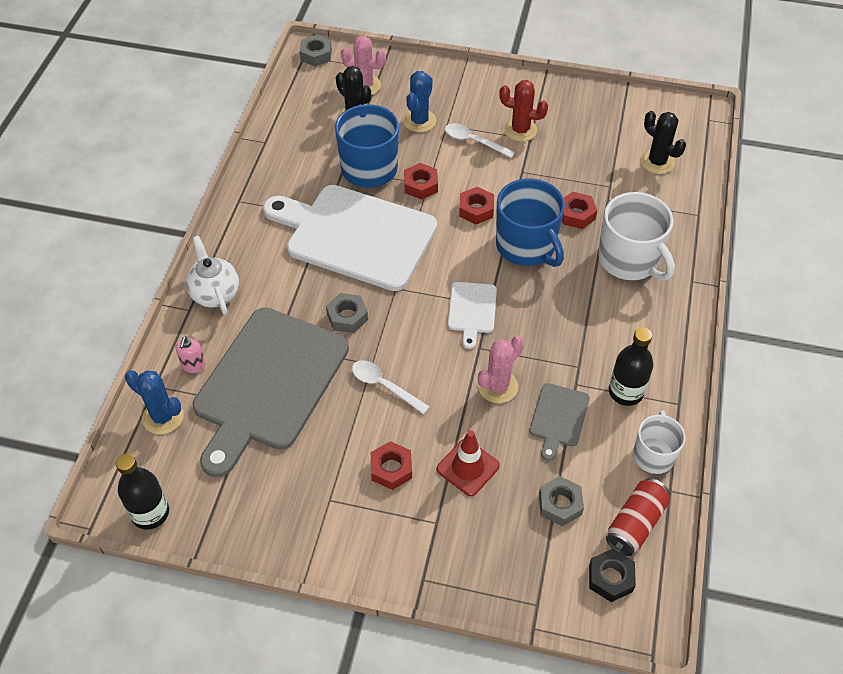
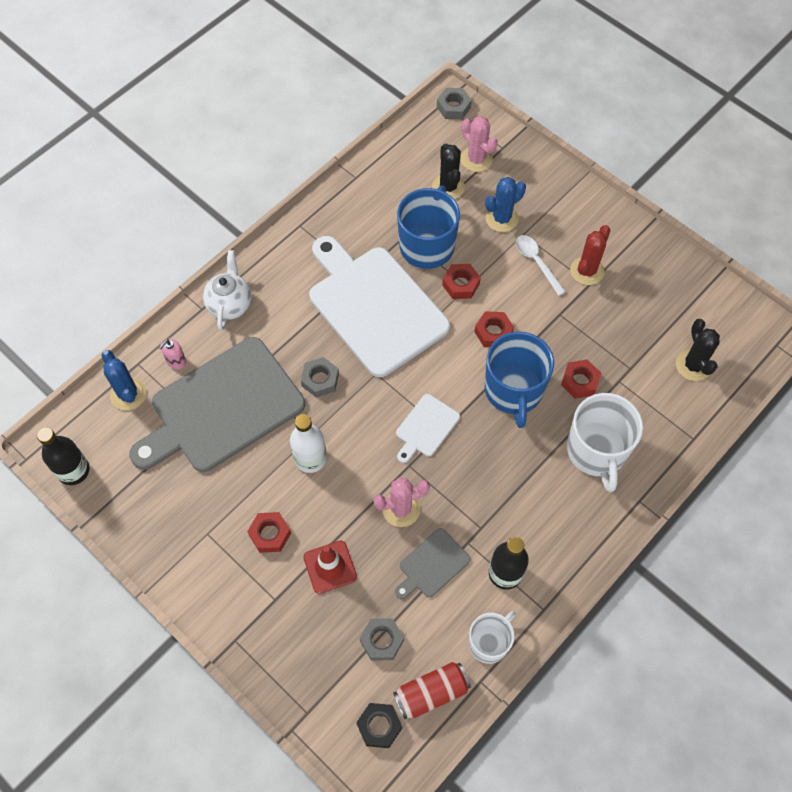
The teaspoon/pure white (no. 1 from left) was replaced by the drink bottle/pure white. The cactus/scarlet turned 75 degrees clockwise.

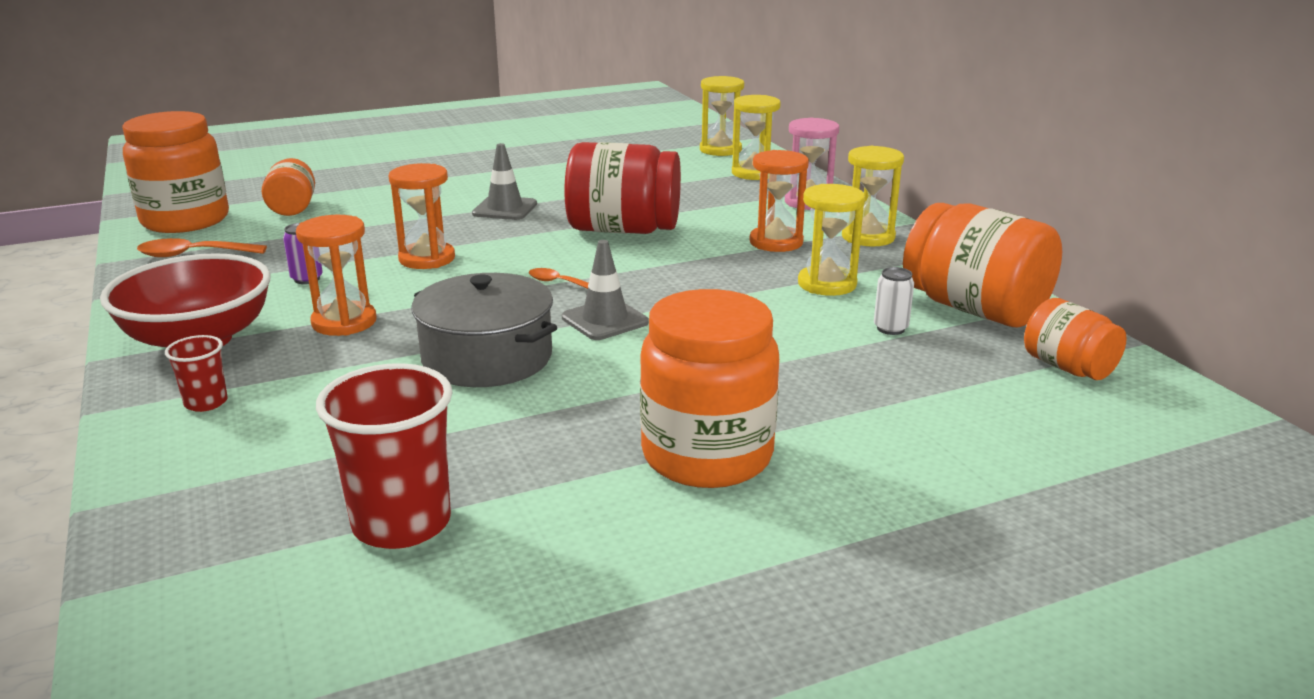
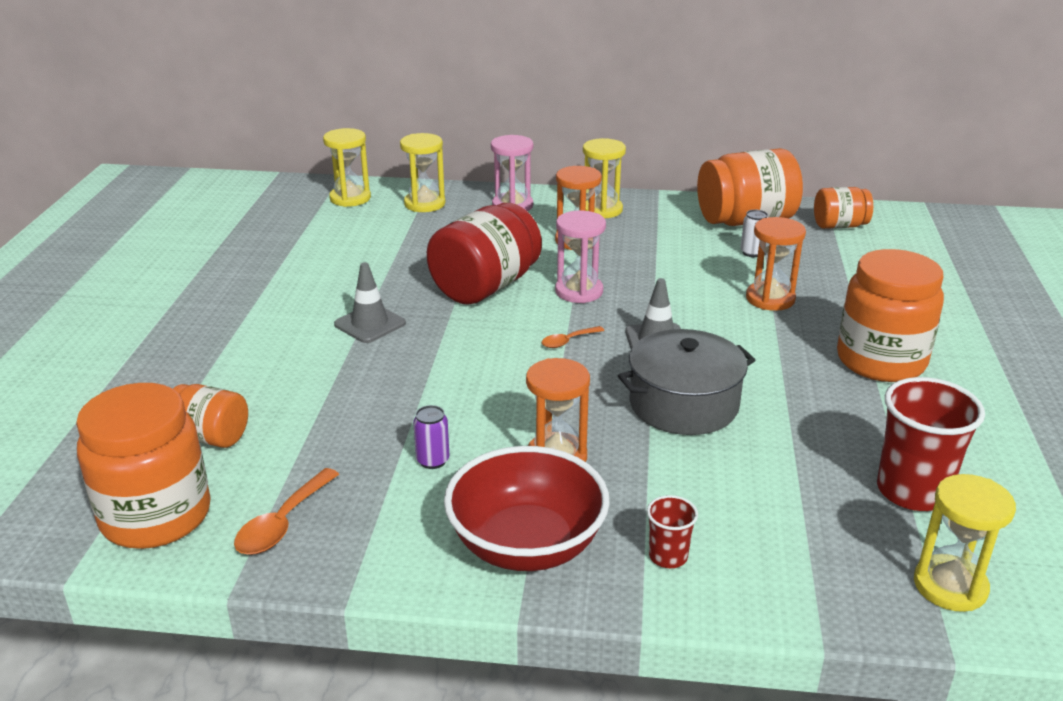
The hourglass/rose-pink (no. 2 from left) appeared. The hourglass/orange-coloured (no. 2 from left in the first image) moved. The hourglass/yellow (no. 3 from left in the first image) moved.

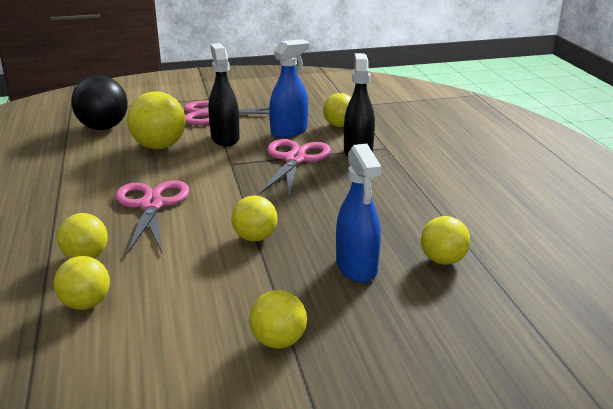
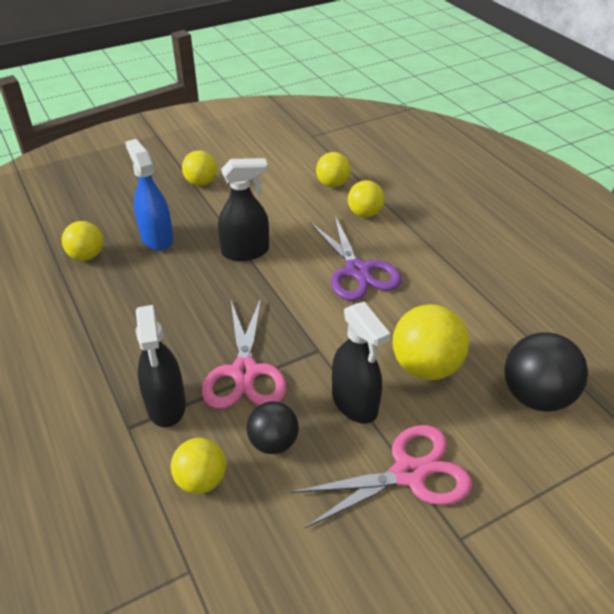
The sphere/yellow (no. 4 from left) was replaced by the sprayer/jet-black (no. 2 from left). The sprayer/blue (no. 1 from left) was replaced by the sphere/jet-black (no. 1 from left). The pair of scissors/rose-pink (no. 1 from left) became the pair of scissors/violet.

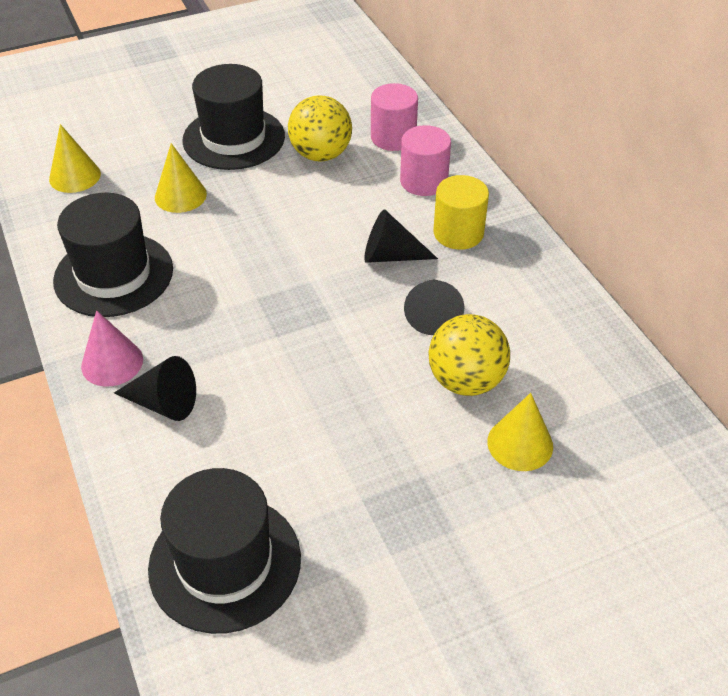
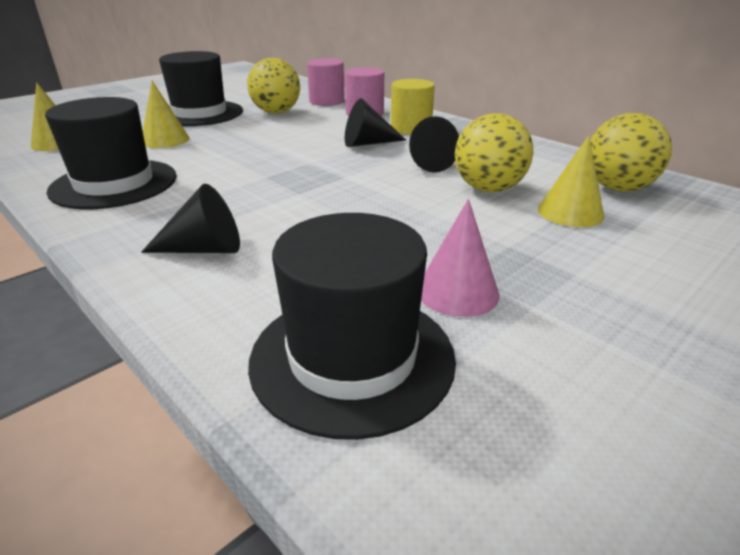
The cone shape/rose-pink moved. The sphere/yellow (no. 3 from left) appeared.

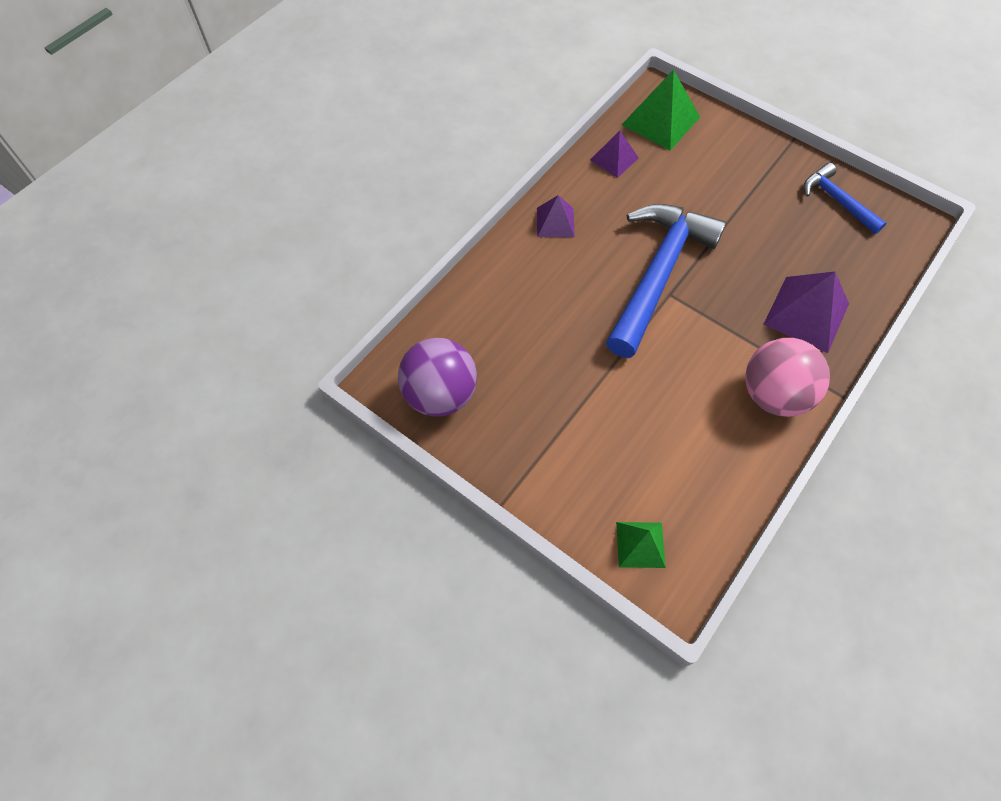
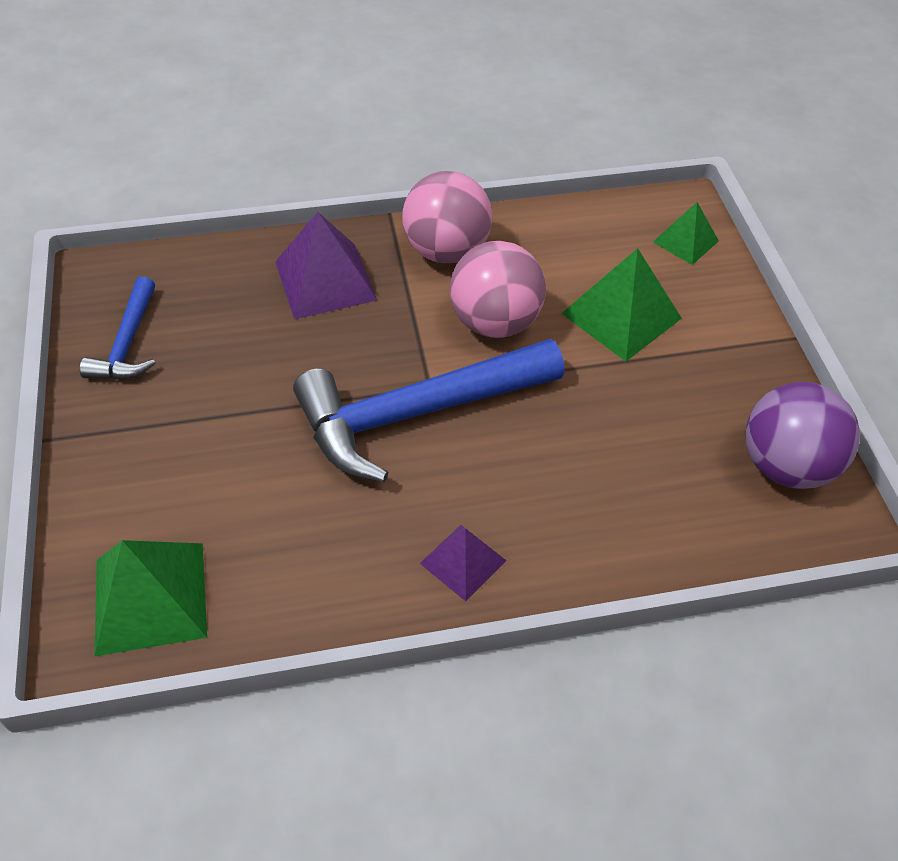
The sphere/rose-pink (no. 2 from left) appeared. The pyramid shape/leaf-green (no. 2 from left) appeared. The pyramid shape/violet (no. 2 from left) disappeared.

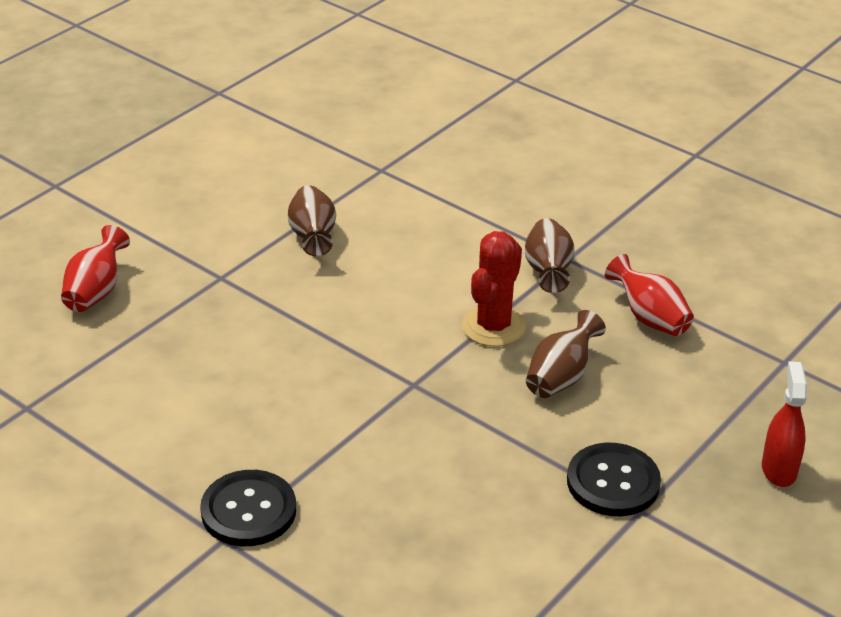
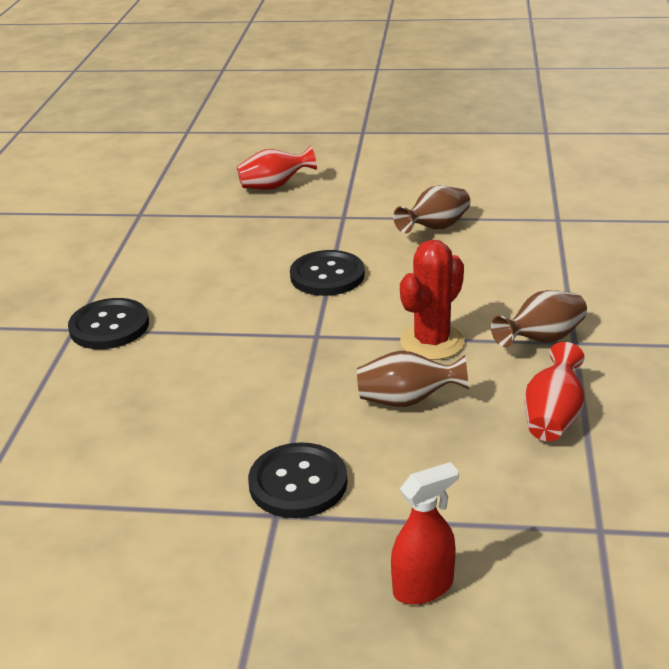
The button/jet-black (no. 3 from left) appeared. The cactus/scarlet turned 45 degrees counterclockwise.

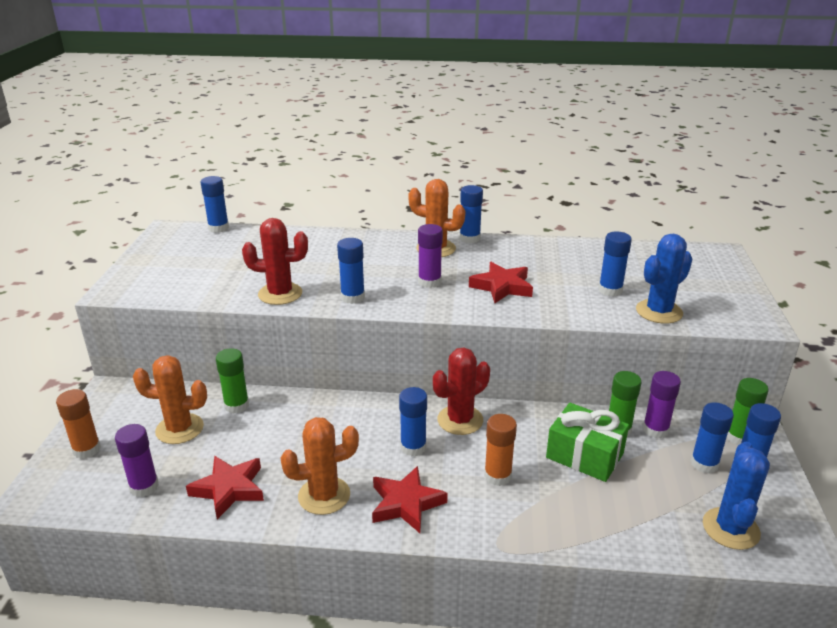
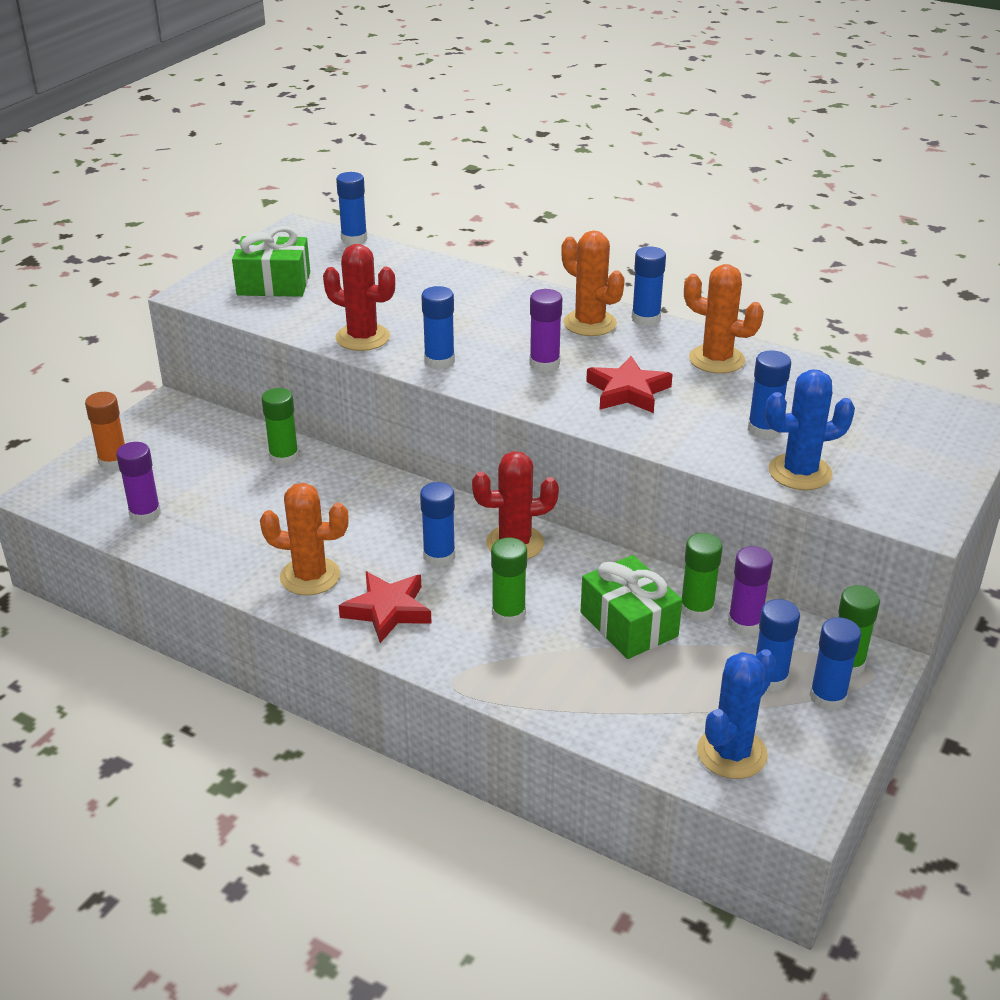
The gift/leaf-green (no. 1 from left) appeared. The stick of glue/orange-coloured (no. 2 from left) became the stick of glue/leaf-green (no. 2 from left). The cactus/orange-coloured (no. 1 from left in the first image) moved. The five-pointed star/scarlet (no. 1 from left) disappeared.

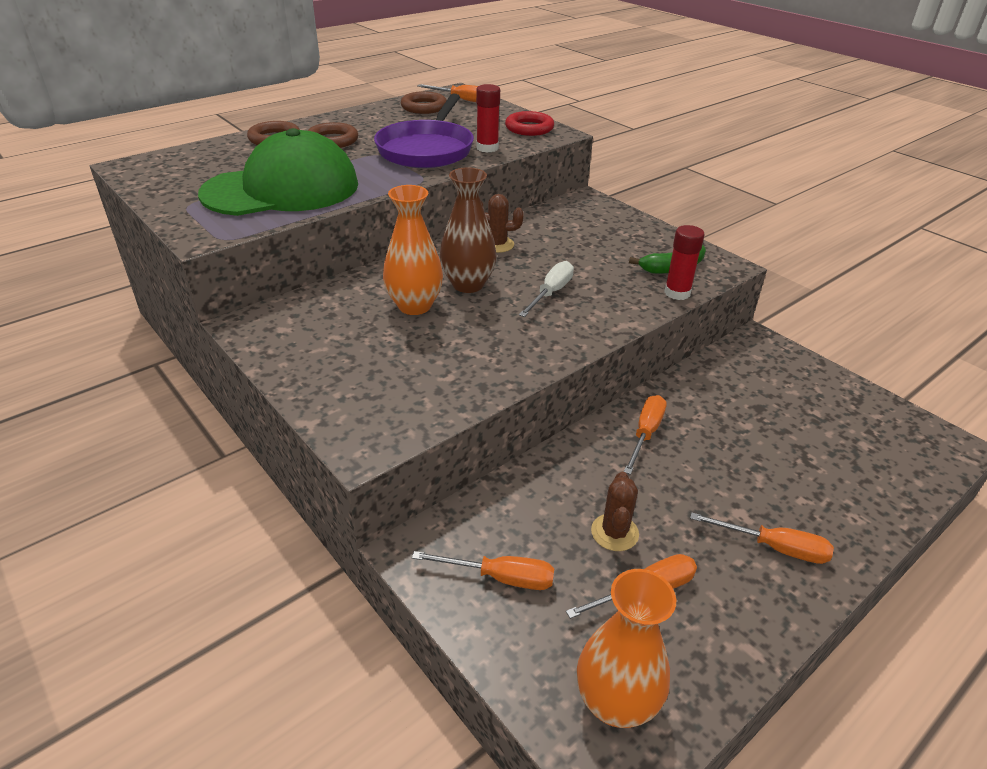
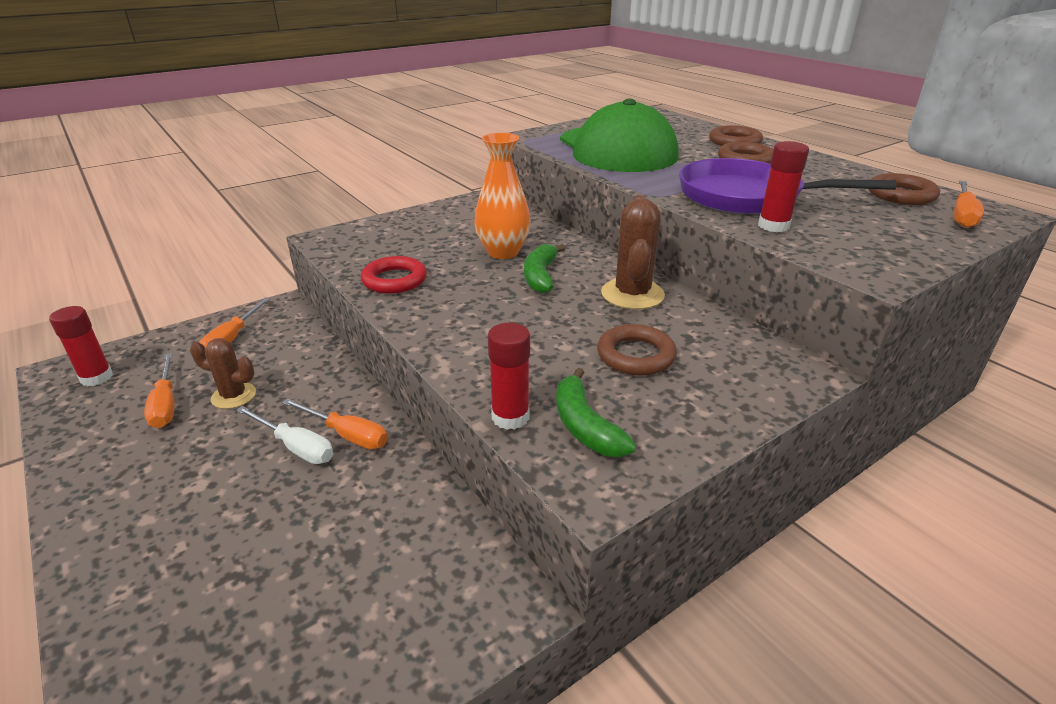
The vase/orange-coloured (no. 2 from left) was replaced by the stick of glue/scarlet (no. 1 from left). The screwdriver/pure white moved. The ring/scarlet moved. The vase/russet was replaced by the toy banana/leaf-green (no. 1 from left). The ring/russet (no. 1 from left) appeared. The cactus/russet (no. 1 from left in the first image) changed to 1.53 times the size. The screwdriver/orange-coloured (no. 5 from left) disappeared.

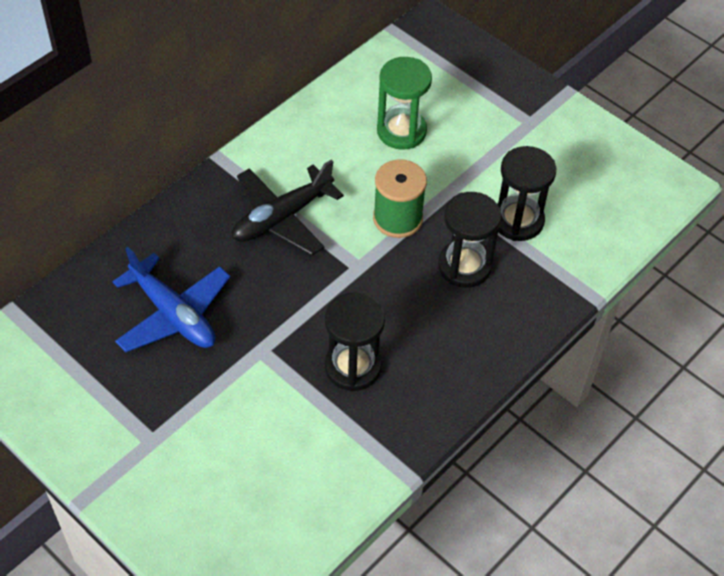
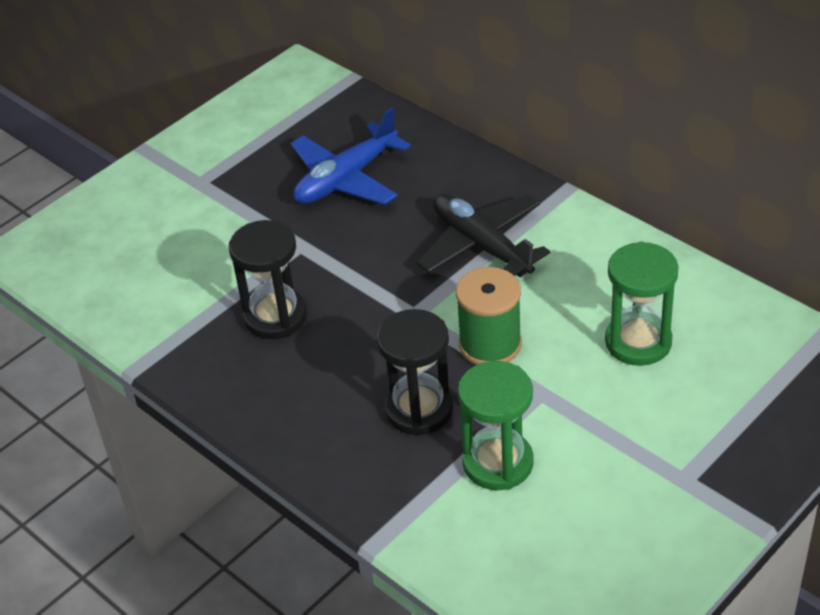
The hourglass/jet-black (no. 3 from left) became the hourglass/leaf-green (no. 1 from left).

